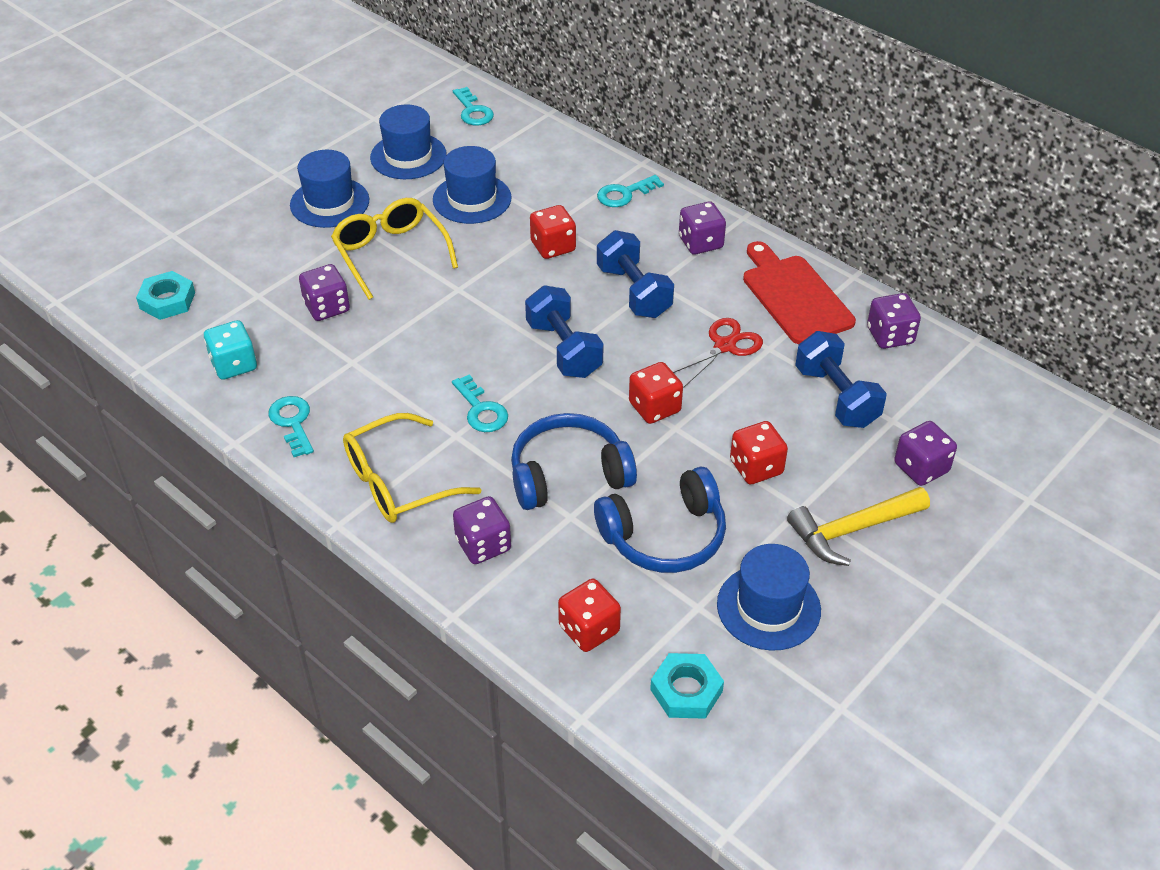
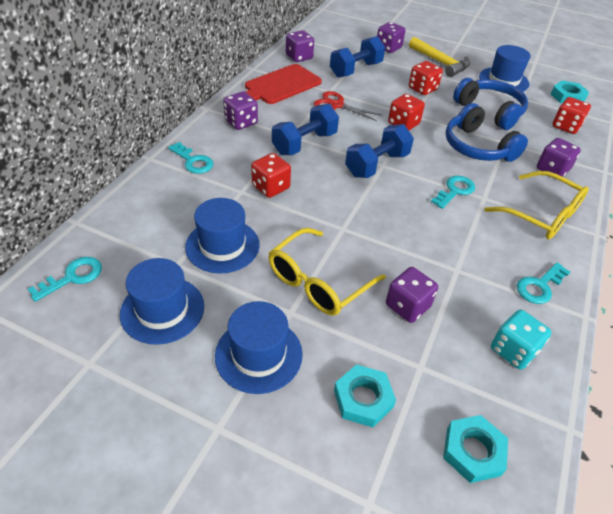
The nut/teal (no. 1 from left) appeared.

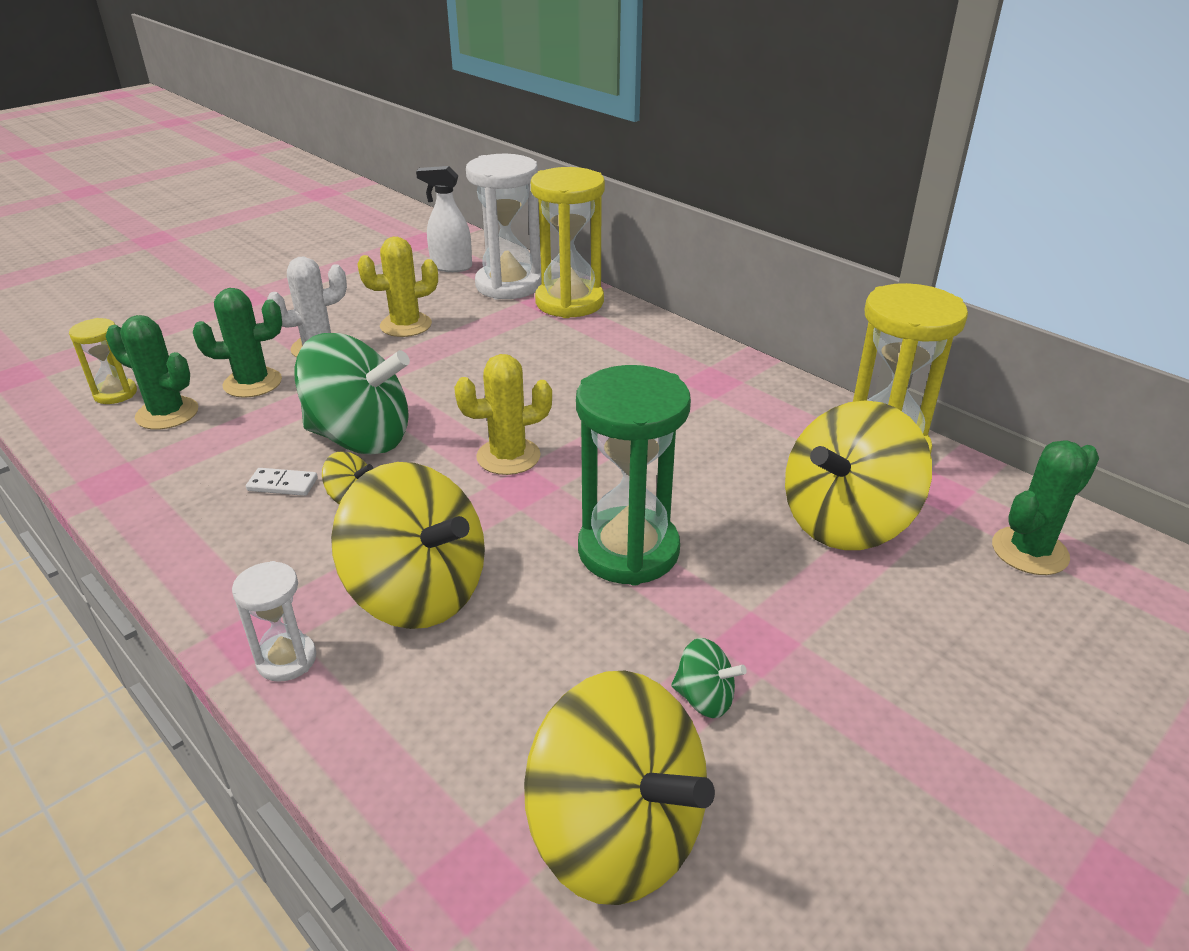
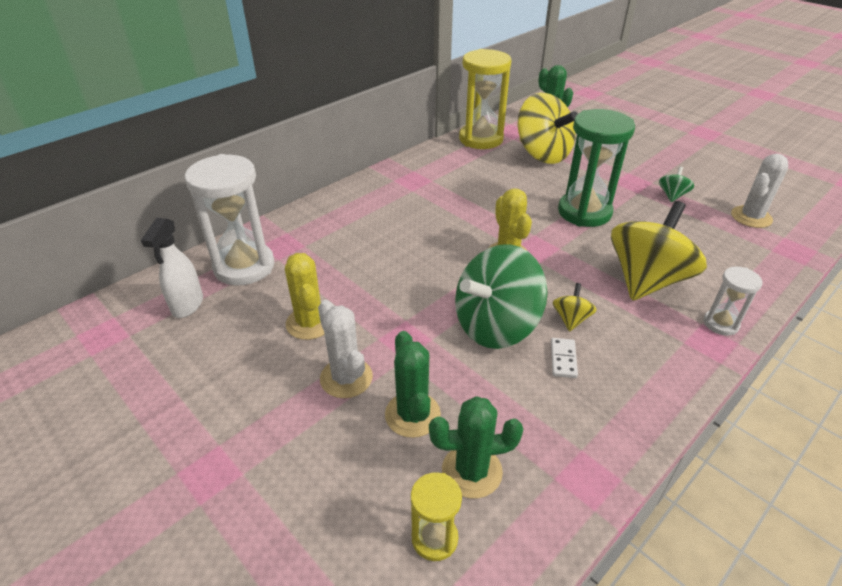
The cactus/leaf-green (no. 1 from left in the first image) turned 60 degrees clockwise. The spinning top/leaf-green (no. 1 from left) turned 135 degrees counterclockwise. The spinning top/yellow (no. 3 from left) was replaced by the cactus/pure white (no. 2 from left). The hourglass/yellow (no. 2 from left) disappeared.

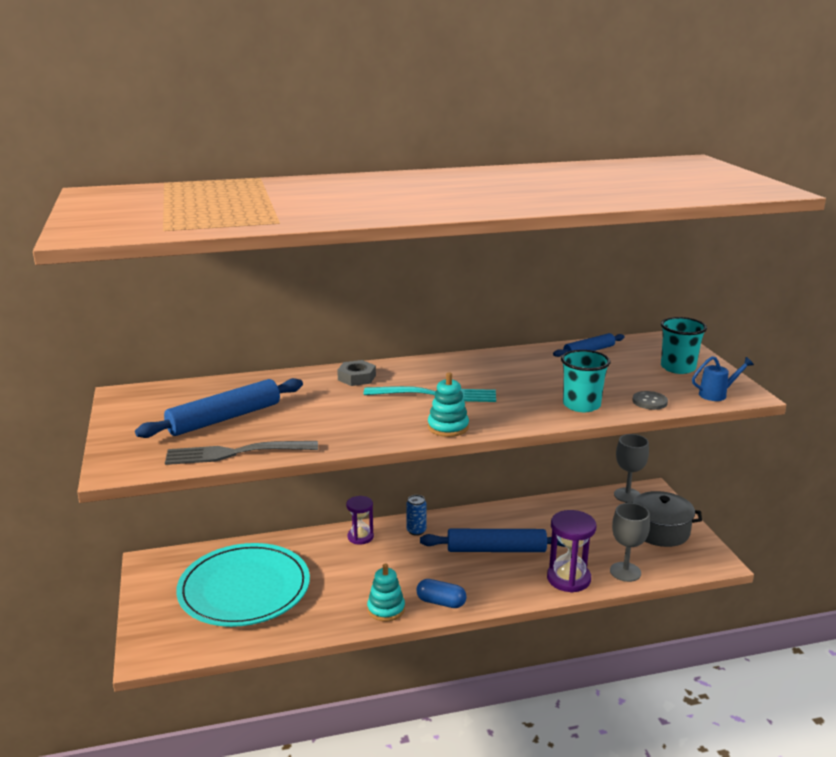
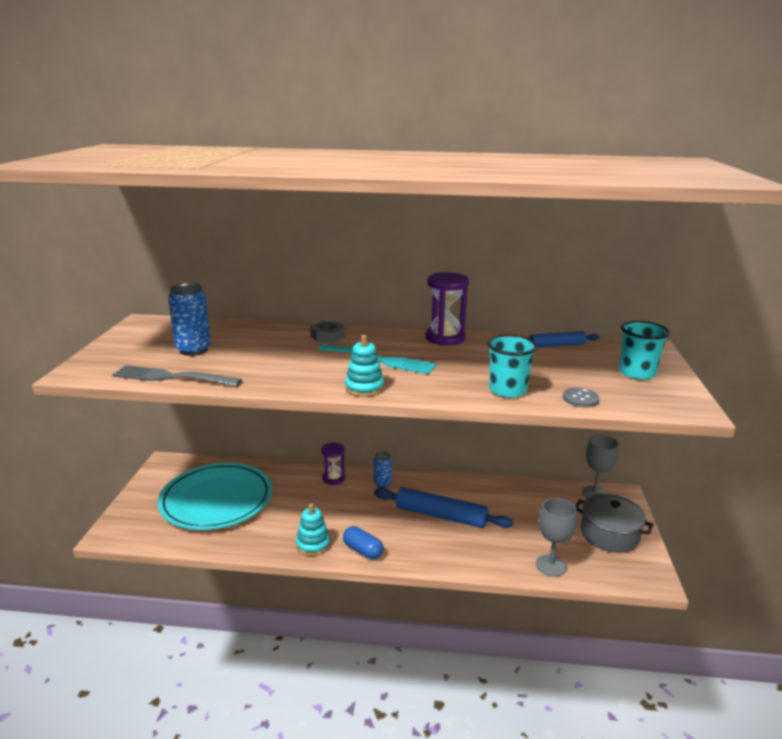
The rolling pin/blue (no. 1 from left) was replaced by the soda can/blue (no. 1 from left). The hourglass/violet (no. 2 from left) moved. The watering pot/blue disappeared.

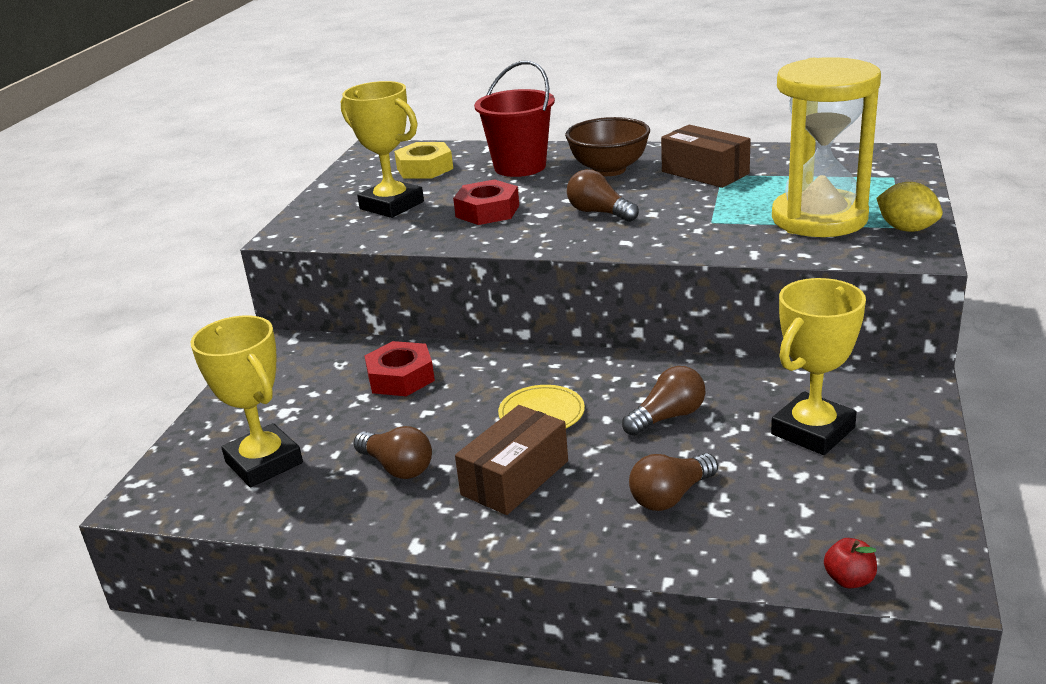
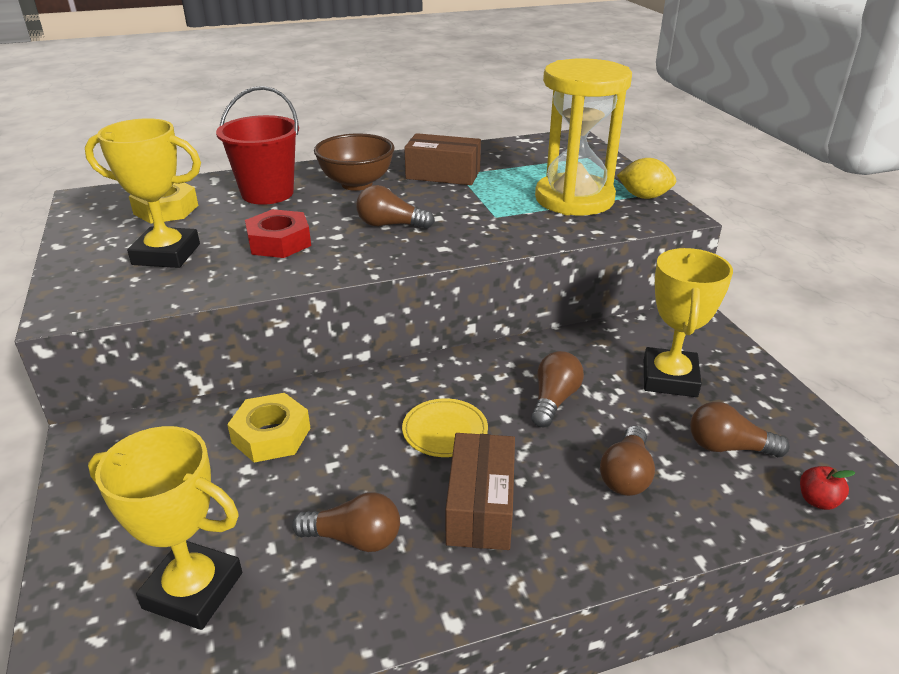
The nut/scarlet (no. 1 from left) became the nut/yellow (no. 2 from left). The lightbulb/russet (no. 5 from left) appeared.

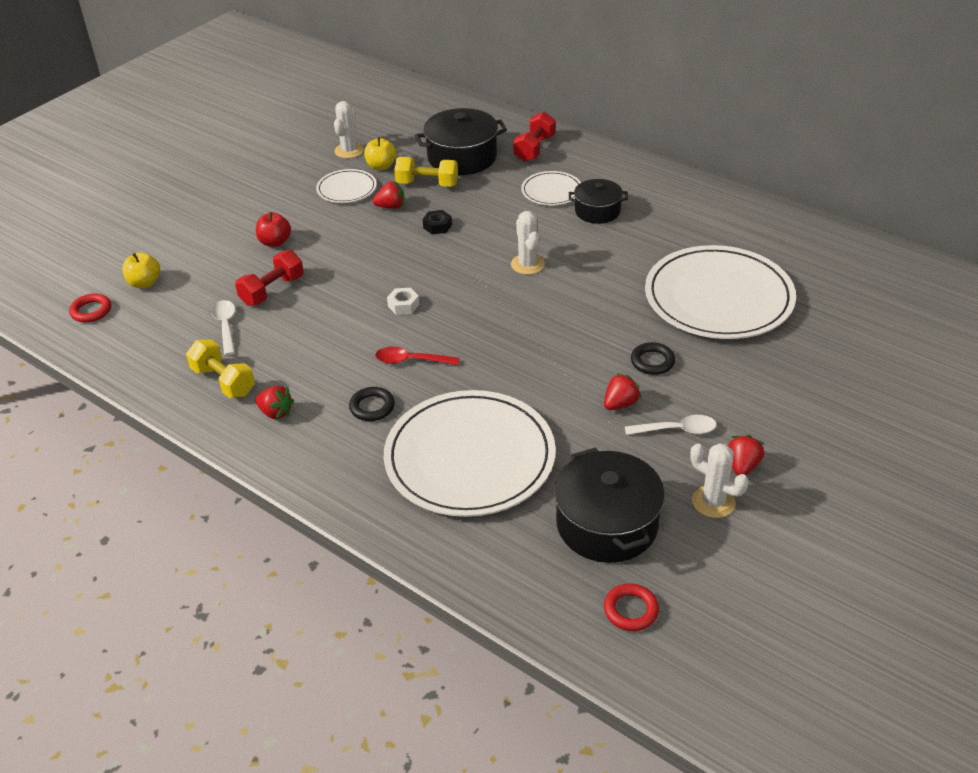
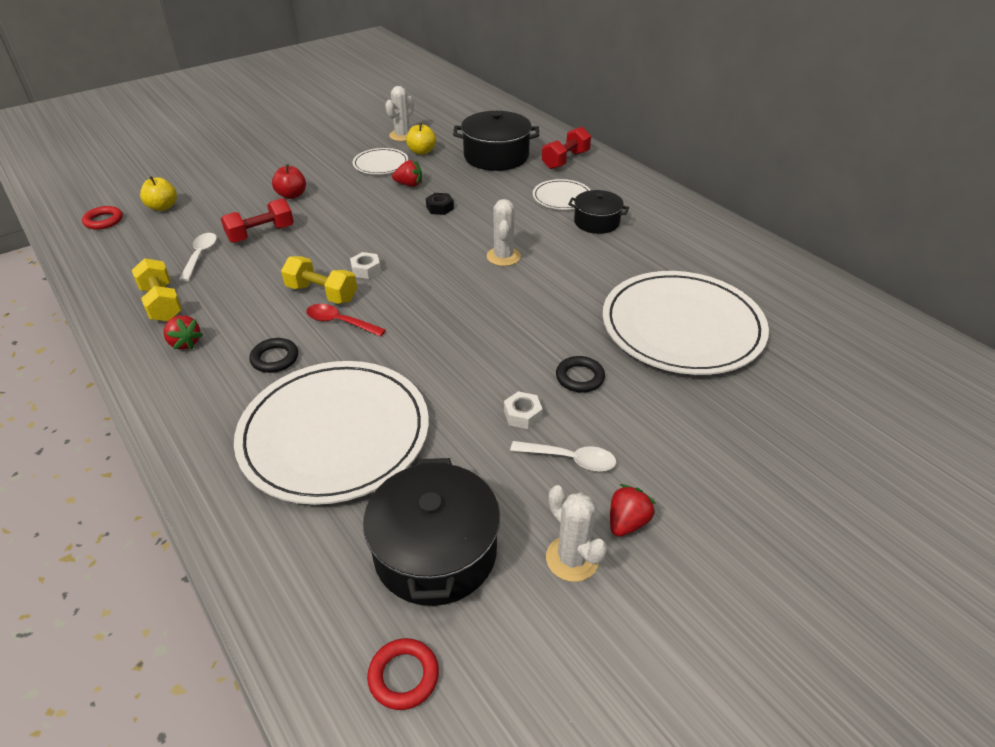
The free weight/yellow (no. 2 from left) moved. The toy strawberry/scarlet (no. 3 from left) was replaced by the nut/pure white (no. 2 from left).

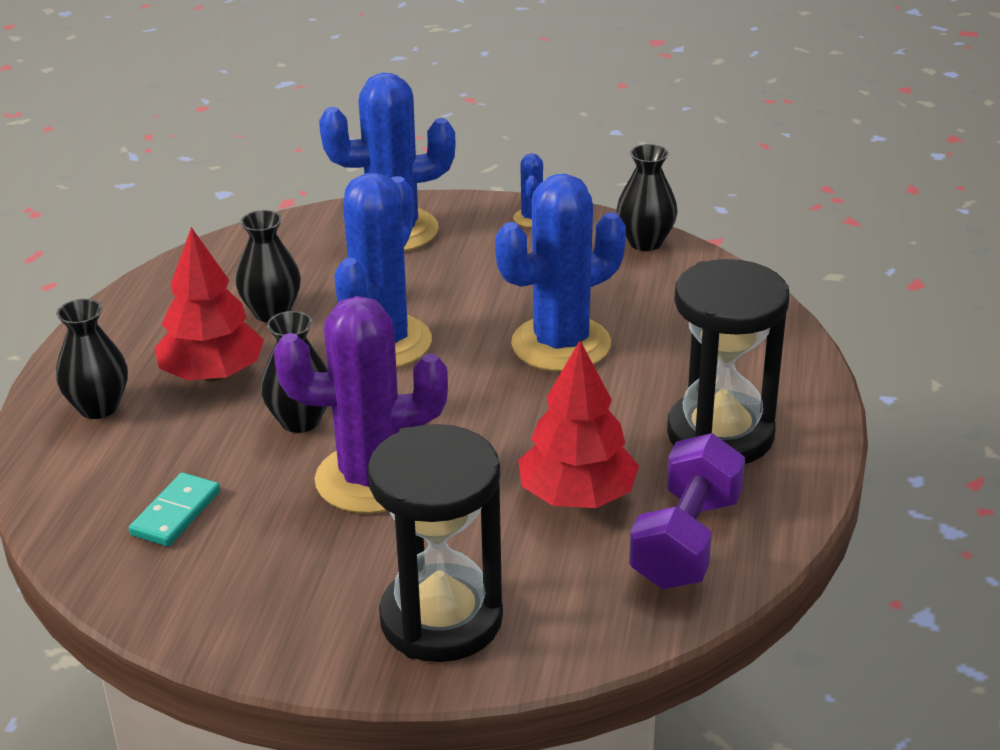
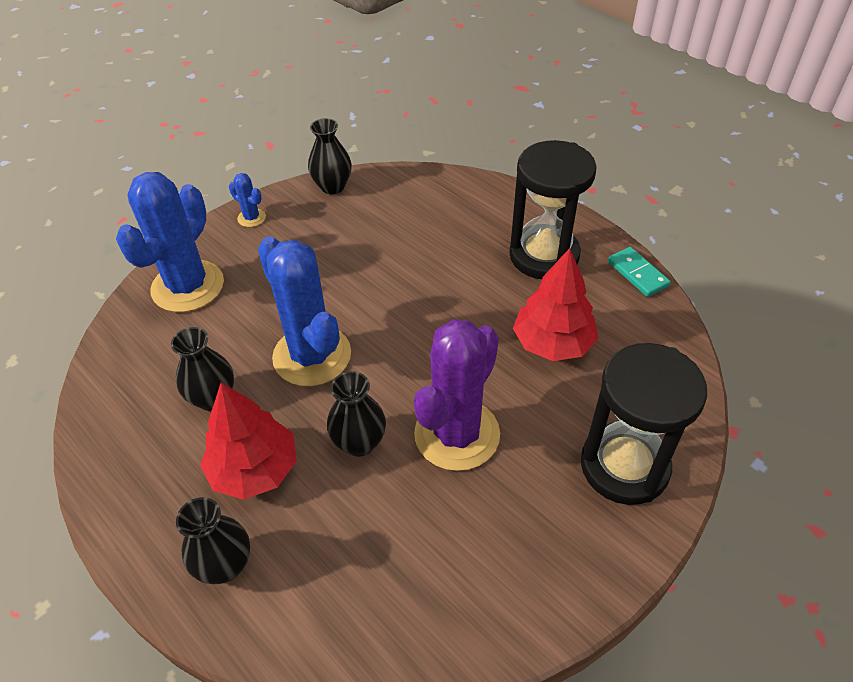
The domino piece/teal moved. The cactus/blue (no. 4 from left) disappeared. The free weight/violet disappeared.

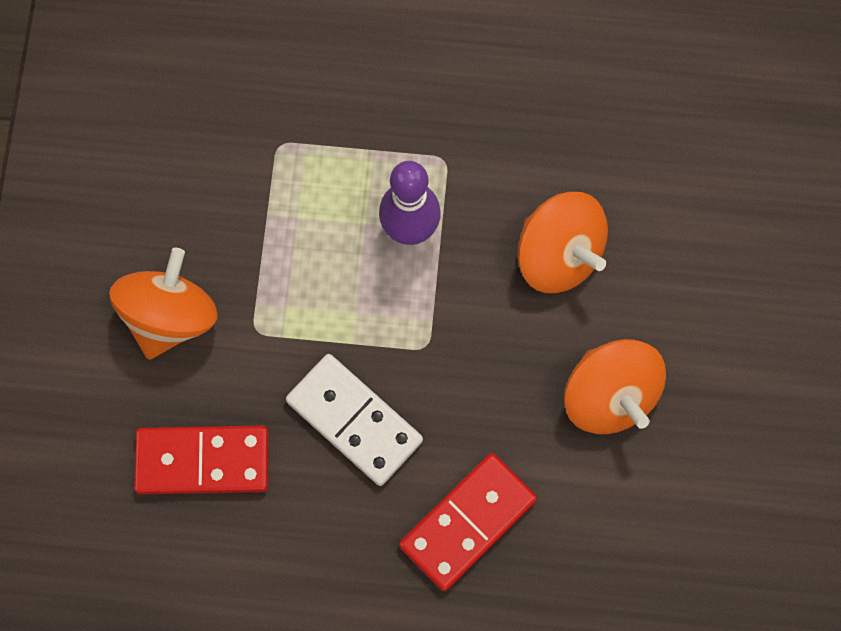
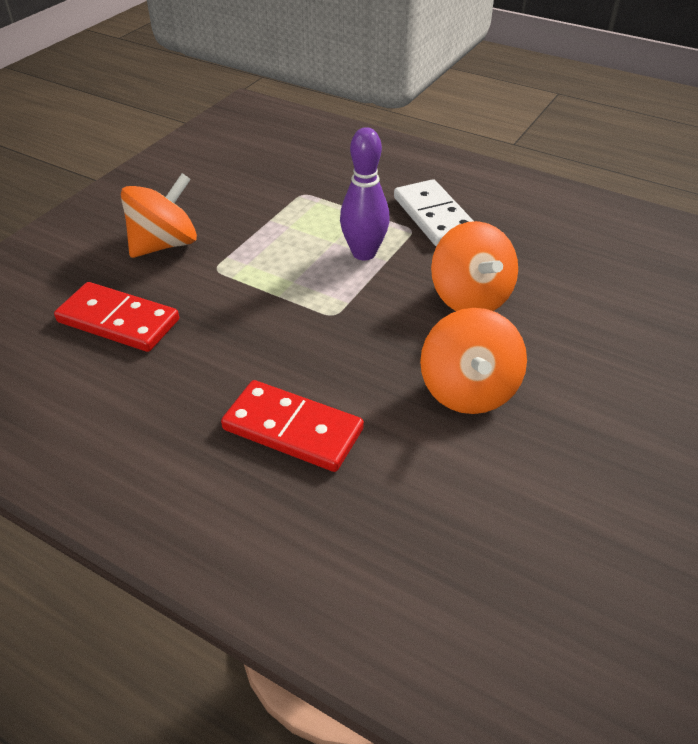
The domino piece/scarlet (no. 2 from left) turned 45 degrees clockwise. The domino piece/pure white moved.

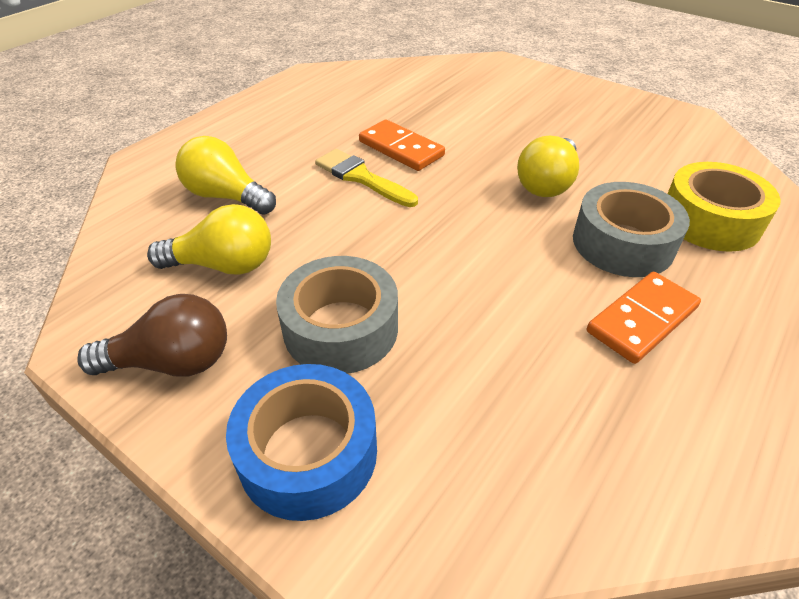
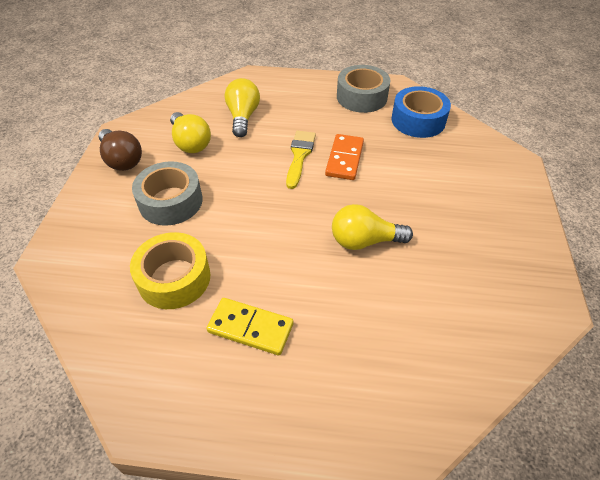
The roll of tape/yellow moved. The domino piece/orange-coloured (no. 2 from left) became the domino piece/yellow. The roll of tape/grey (no. 2 from left) moved. The roll of tape/blue moved.

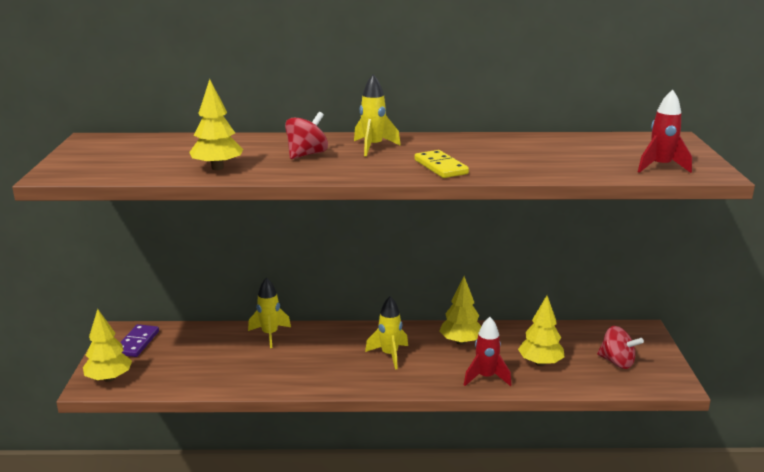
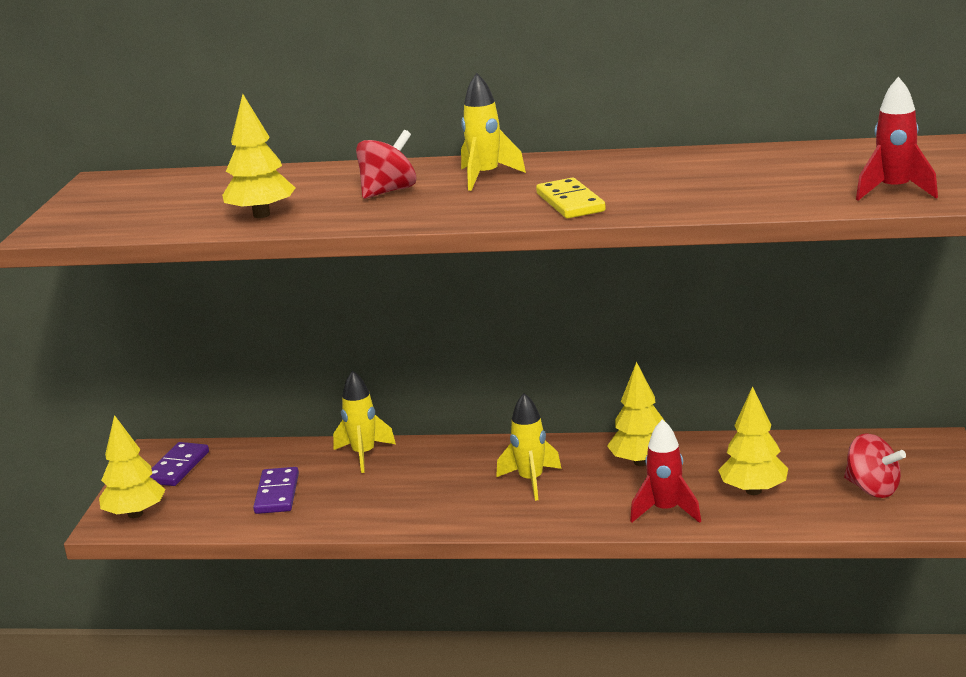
The domino piece/violet (no. 2 from left) appeared.

